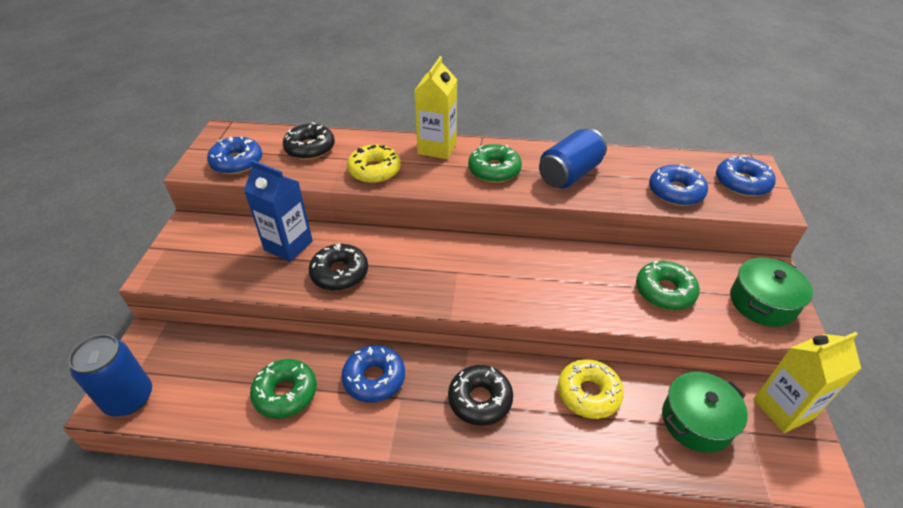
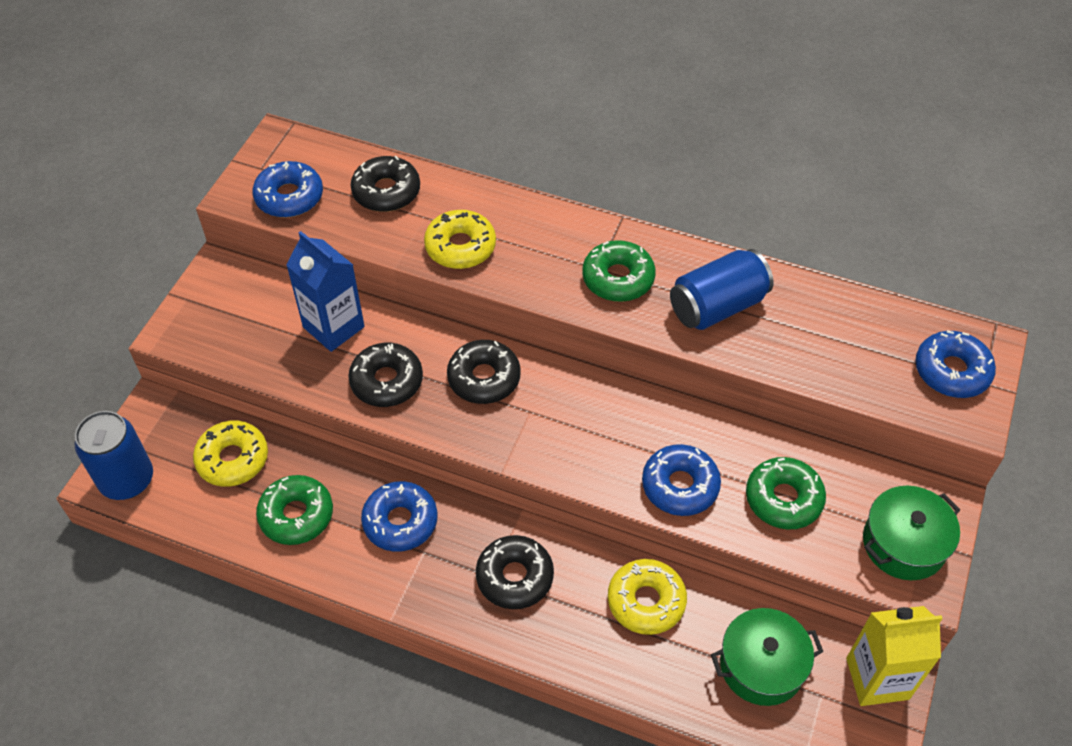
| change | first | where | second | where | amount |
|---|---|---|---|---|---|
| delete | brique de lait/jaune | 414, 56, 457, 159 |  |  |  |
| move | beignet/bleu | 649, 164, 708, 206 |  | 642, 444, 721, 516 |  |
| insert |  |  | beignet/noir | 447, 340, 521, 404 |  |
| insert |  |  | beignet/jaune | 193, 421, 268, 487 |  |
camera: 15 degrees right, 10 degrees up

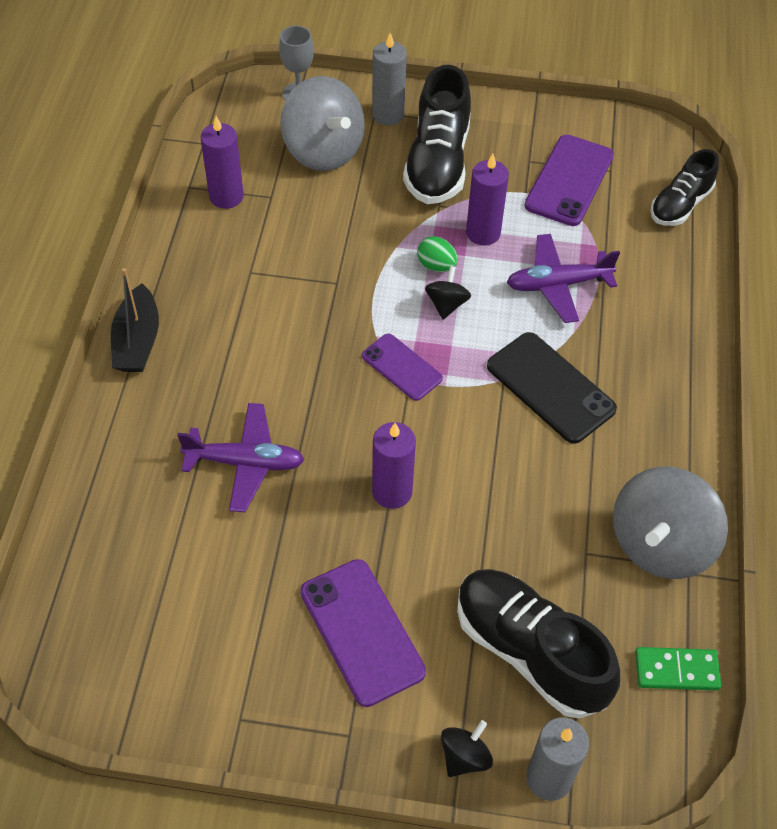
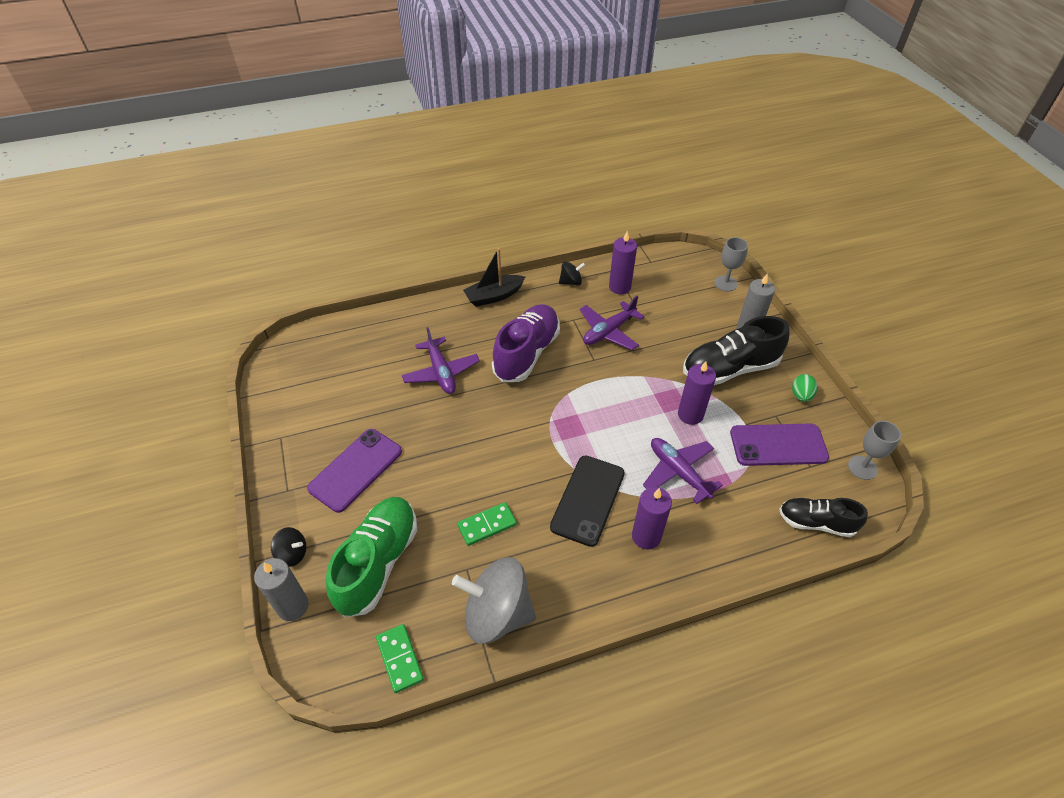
| change | first | where | second | where | amount |
|---|---|---|---|---|---|
| delete | toupie/gris | 280, 76, 365, 171 |  |  |  |
| move | œuf/vert | 417, 236, 458, 272 |  | 792, 374, 817, 402 |  |
| move | toupie/noir | 425, 266, 471, 320 |  | 559, 261, 585, 286 |  |
| delete | téléphone/violet | 362, 333, 443, 401 |  |  |  |
| move | bougie/violet | 372, 422, 416, 509 |  | 632, 487, 672, 549 |  |
| recolor | chaussure/noir | 457, 569, 620, 718 | chaussure/vert | 326, 497, 417, 617 |  |
| insert |  |  | avion/violet | 580, 296, 645, 350 |  |
| insert |  |  | chaussure/violet | 492, 304, 560, 382 |  |
| insert |  |  | verre à pied/gris | 848, 421, 901, 480 |  |
| insert |  |  | domino/vert | 457, 502, 517, 546 |  |
camera: 65 degrees right, 5 degrees down

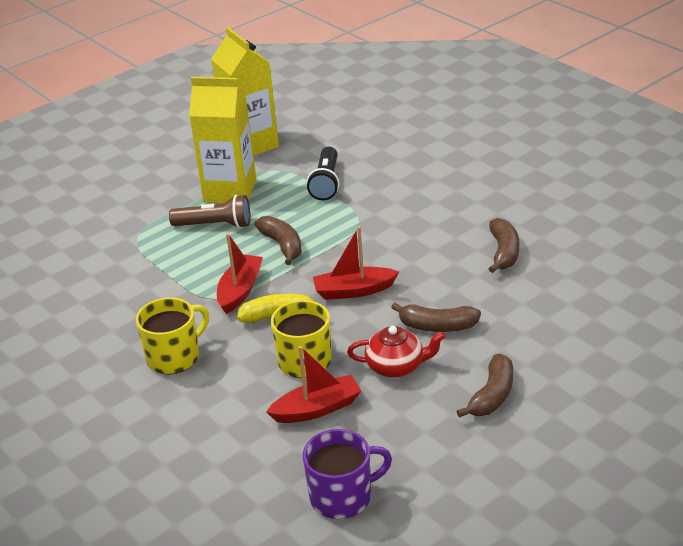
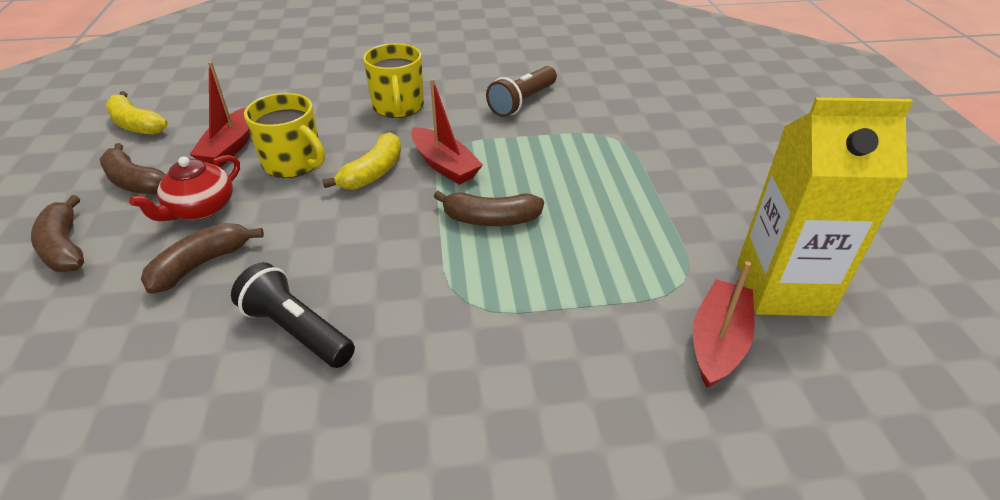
| change | first | where | second | where | amount |
|---|---|---|---|---|---|
| delete | brique de lait/jaune | 189, 77, 256, 203 |  |  |  |
| move | lampe de poche/noir | 307, 147, 339, 201 |  | 231, 262, 355, 368 |  |
| move | lampe de poche/marron | 169, 195, 250, 228 |  | 486, 66, 557, 117 |  |
| move | banane/marron | 489, 218, 519, 273 |  | 100, 143, 166, 195 |  |
| move | bateau/rouge | 313, 226, 399, 300 |  | 693, 261, 755, 388 |  |
| replace | tasse/violet | 303, 429, 392, 519 | banane/jaune | 105, 91, 168, 135 |  |
camera: 120 degrees right, 5 degrees up

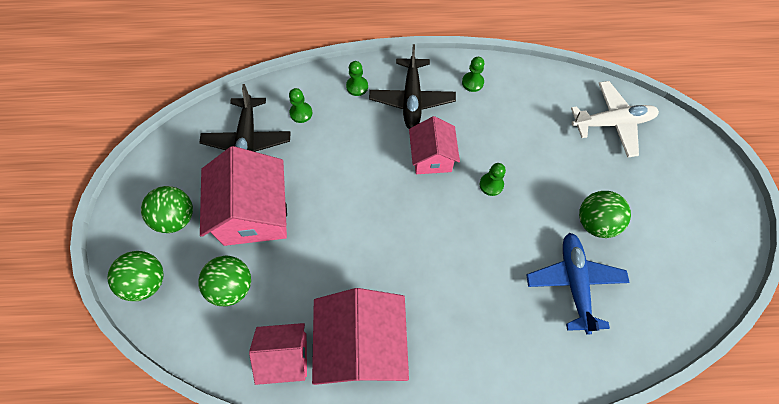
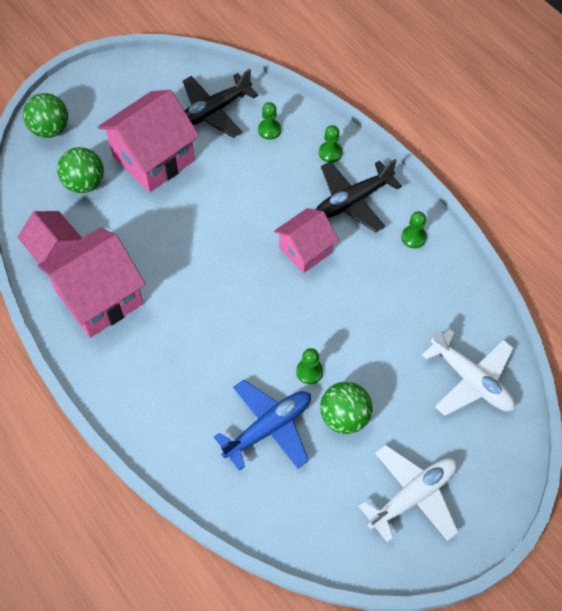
| change | first | where | second | where | amount |
|---|---|---|---|---|---|
| move | pion/vert | 480, 163, 506, 196 |  | 296, 348, 323, 384 |  |
| delete | balle/vert | 141, 186, 193, 233 |  |  |  |
| insert |  |  | avion/blanc | 359, 445, 458, 543 |  |
camera: 55 degrees right, 5 degrees down

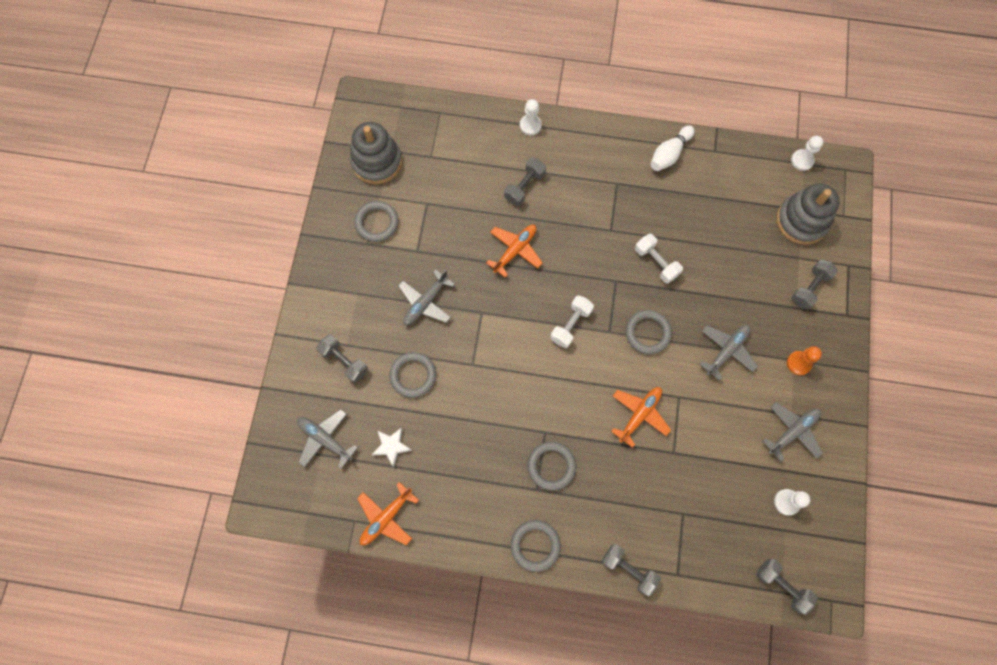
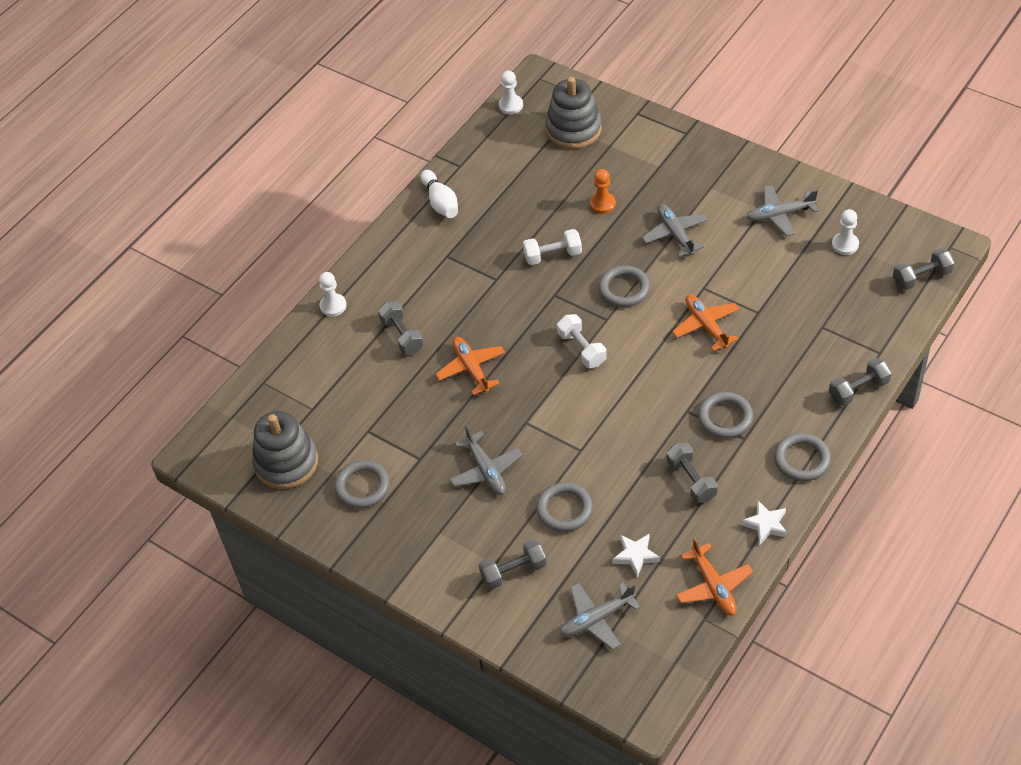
| change | first | where | second | where | amount |
|---|---|---|---|---|---|
| move | haltère/gris | 792, 259, 838, 310 |  | 666, 442, 718, 503 |  |
| move | pion/orange | 787, 346, 822, 375 |  | 590, 169, 616, 214 |  |
| rotate | avion/gris | 763, 402, 823, 462 |  | 746, 185, 819, 236 | 90 degrees counterclockwise |
| insert |  |  | étoile/blanc | 741, 501, 788, 545 |  |
camera: 60 degrees left, 20 degrees down

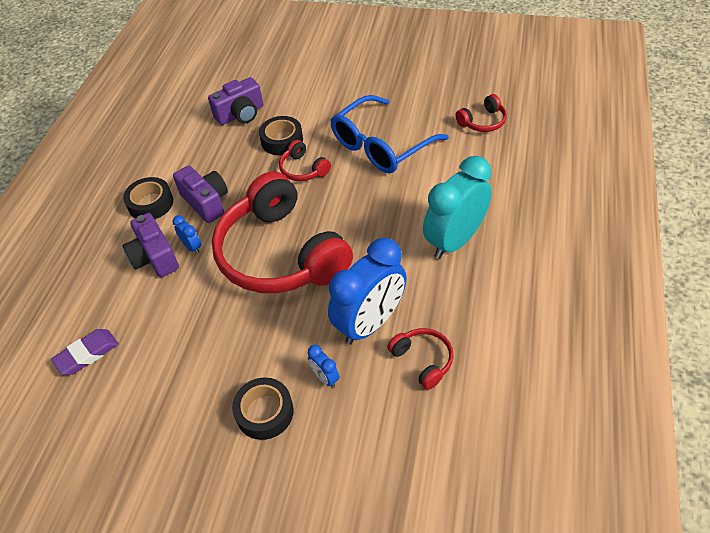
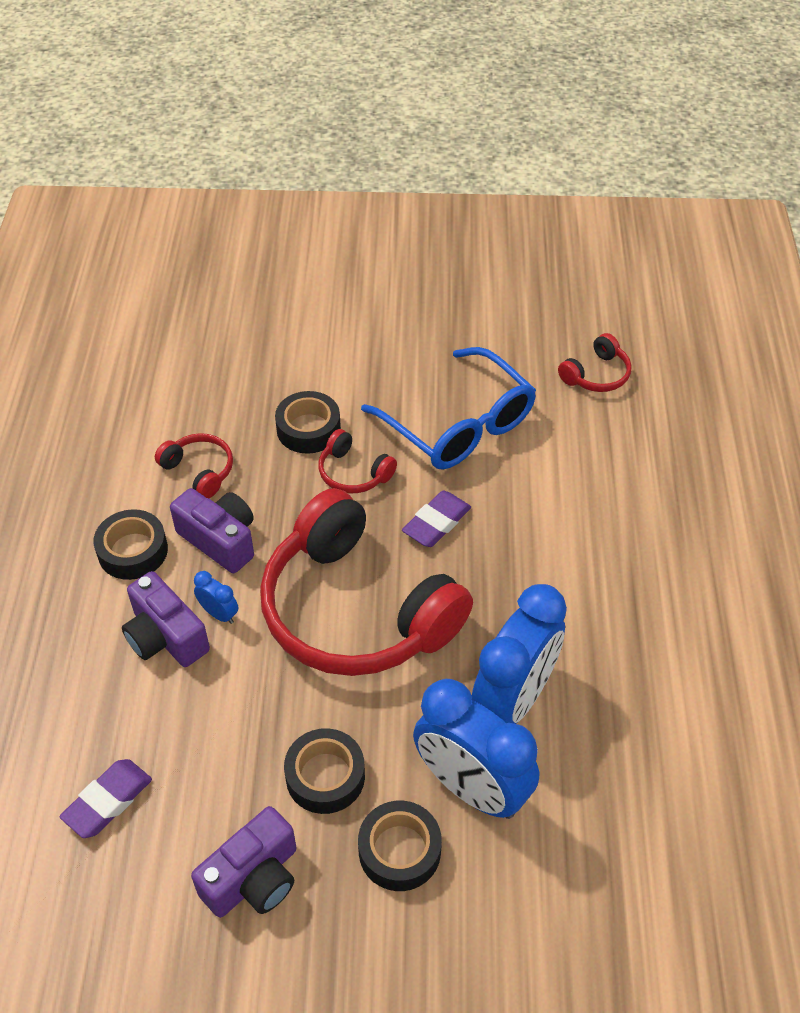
| change | first | where | second | where | amount |
|---|---|---|---|---|---|
| move | appareil photo/violet | 208, 77, 263, 125 |  | 191, 806, 296, 918 |  |
| rotate | lunettes/bleu | 330, 95, 449, 173 |  | 361, 347, 536, 470 | 75 degrees counterclockwise |
| delete | réveil/turquoise | 423, 156, 492, 259 |  |  |  |
| move | casque audio/rouge | 387, 328, 454, 390 |  | 155, 433, 233, 498 |  |
| resize | réveil/bleu | 308, 345, 340, 388 |  | 413, 679, 539, 819 | x2.42 |
| insert |  |  | gomme/violet | 402, 491, 471, 547 |  |
| insert |  |  | ruban adhésif/noir | 284, 728, 365, 814 |  |
camera: 15 degrees left, 0 degrees up

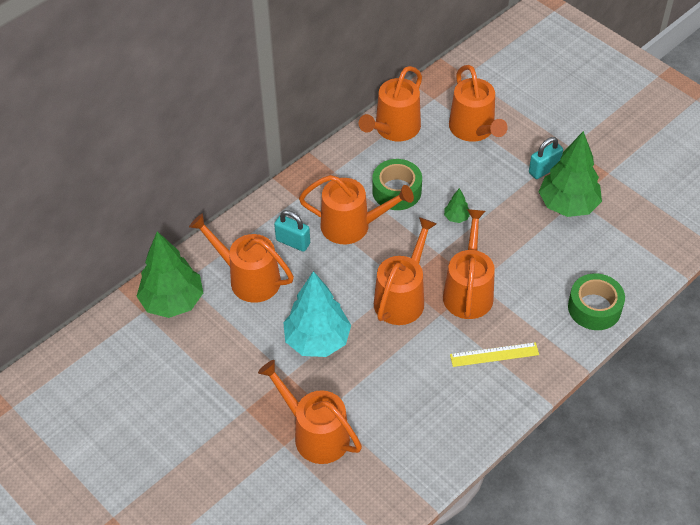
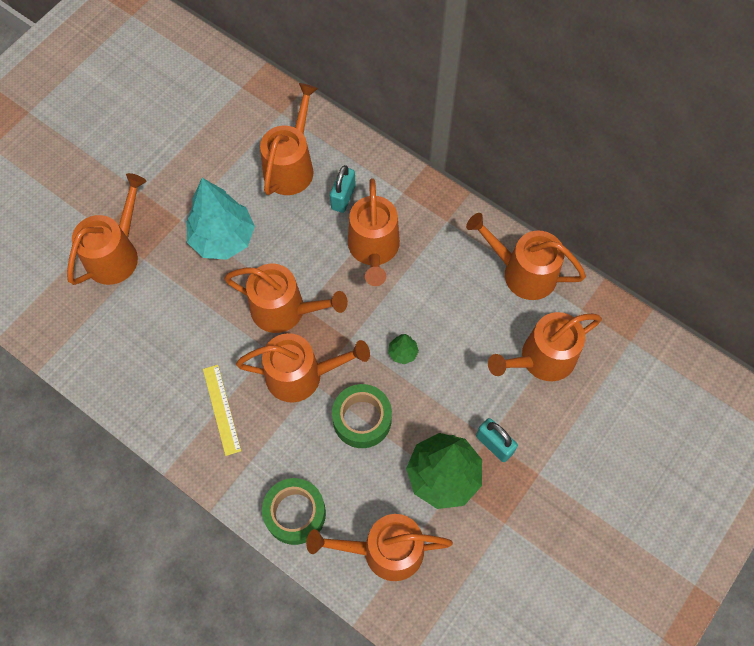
| change | first | where | second | where | amount |
|---|---|---|---|---|---|
| move | ruban adhésif/vert | 372, 159, 422, 210 |  | 332, 384, 392, 448 |  |
| delete | arbre/vert | 136, 231, 203, 318 |  |  |  |
| insert |  |  | arrosoir/orange | 306, 514, 453, 581 |  |
camera: 80 degrees right, 15 degrees up

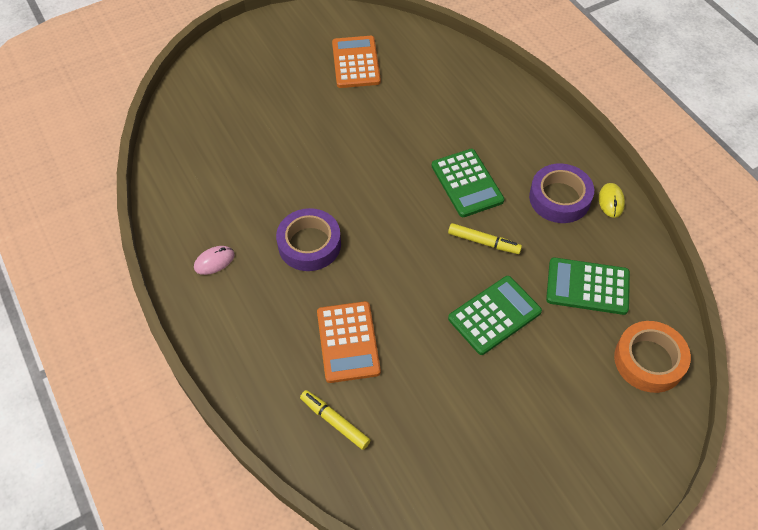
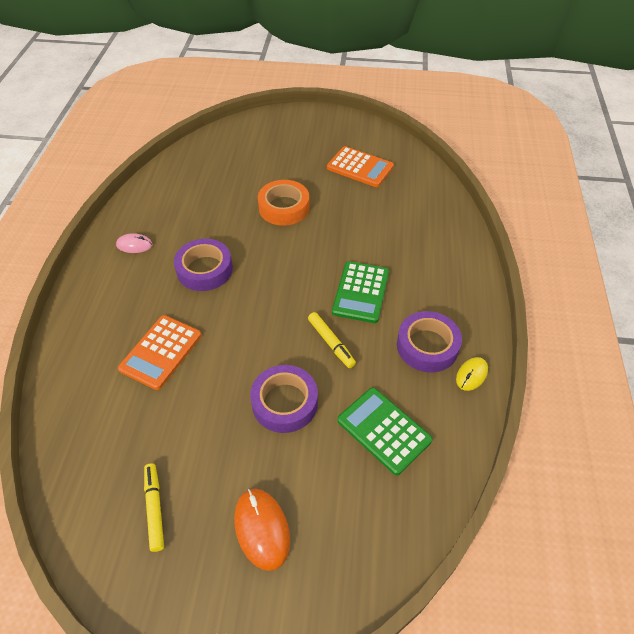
| change | first | where | second | where | amount |
|---|---|---|---|---|---|
| rotate | calculatrice/orange | 332, 36, 381, 88 |  | 327, 146, 394, 187 | 90 degrees clockwise |
| replace | calculatrice/vert | 448, 276, 542, 355 | ruban adhésif/violet | 250, 365, 318, 433 |  |
| move | ruban adhésif/orange | 614, 321, 691, 393 |  | 258, 180, 309, 226 |  |
| move | feutre/jaune | 300, 390, 370, 450 |  | 144, 463, 164, 552 |  |
| insert |  |  | souris/orange | 234, 489, 290, 571 |  |
camera: 35 degrees right, 5 degrees down

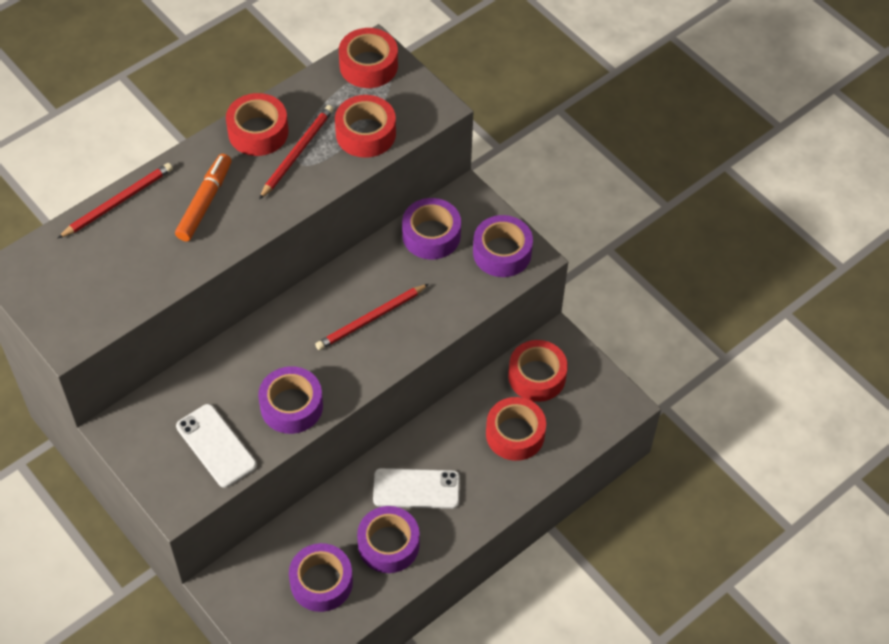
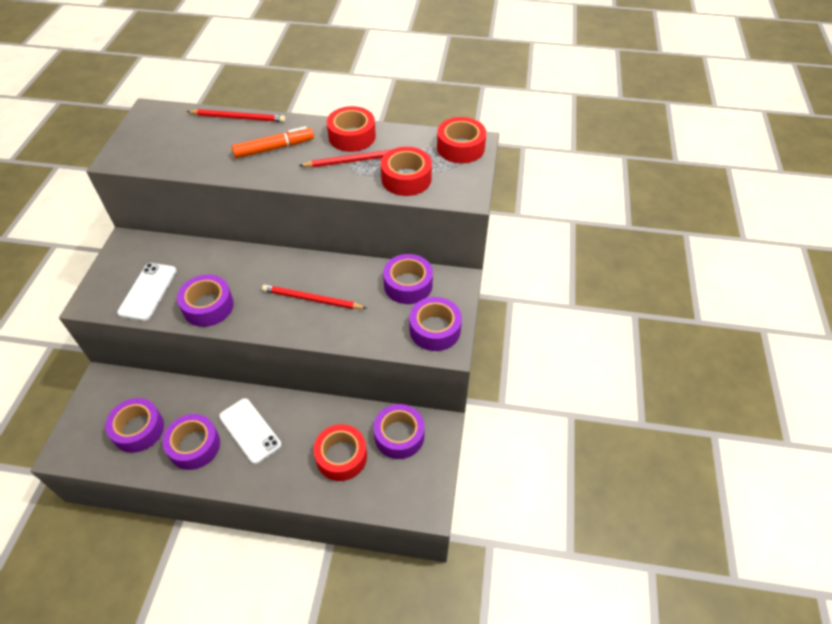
| change | first | where | second | where | amount |
|---|---|---|---|---|---|
| recolor | ruban adhésif/rouge | 508, 340, 568, 402 | ruban adhésif/violet | 374, 404, 425, 459 |  |
camera: 50 degrees right, 5 degrees down

